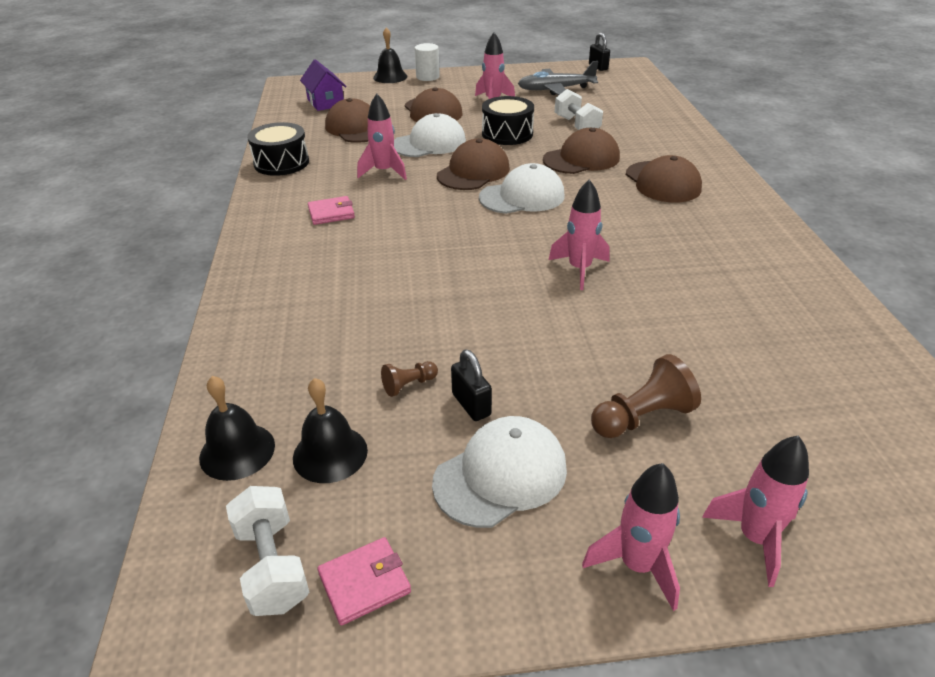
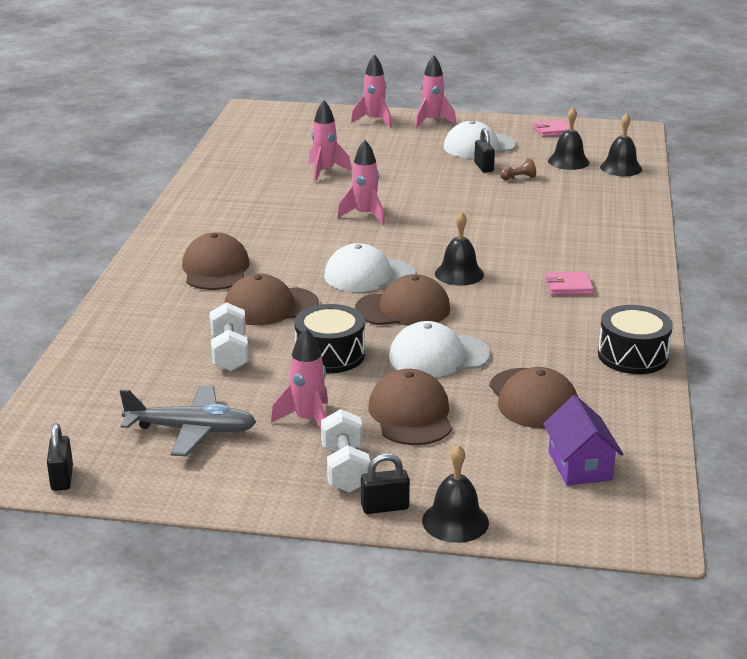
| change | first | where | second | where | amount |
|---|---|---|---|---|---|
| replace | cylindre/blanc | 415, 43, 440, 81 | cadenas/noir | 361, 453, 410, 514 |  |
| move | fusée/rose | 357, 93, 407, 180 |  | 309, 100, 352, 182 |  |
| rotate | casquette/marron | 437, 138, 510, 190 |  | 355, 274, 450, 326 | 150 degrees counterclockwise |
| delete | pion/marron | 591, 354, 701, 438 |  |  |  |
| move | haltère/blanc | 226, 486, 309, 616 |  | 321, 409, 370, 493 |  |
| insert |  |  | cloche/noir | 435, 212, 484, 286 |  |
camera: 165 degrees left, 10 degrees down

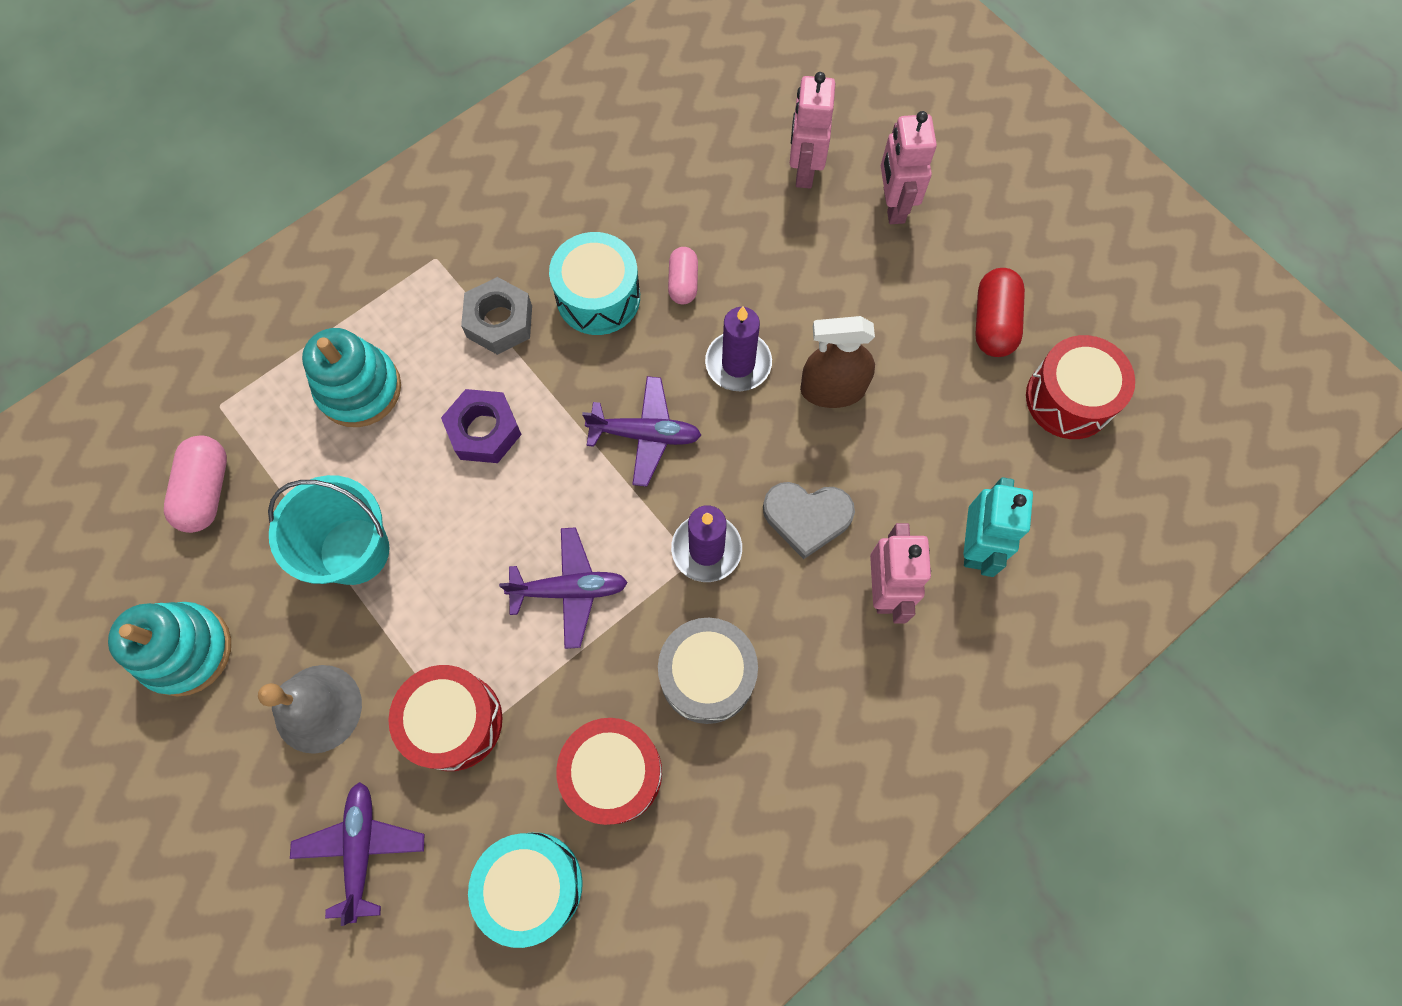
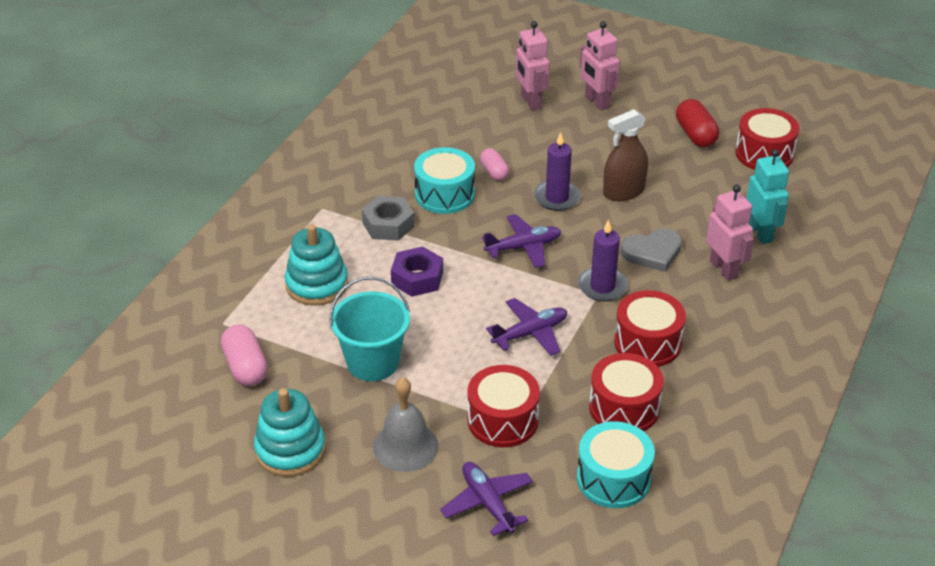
| change | first | where | second | where | amount |
|---|---|---|---|---|---|
| recolor | tambour/gris | 658, 618, 758, 724 | tambour/rouge | 614, 290, 686, 367 |  |
camera: 25 degrees left, 30 degrees down

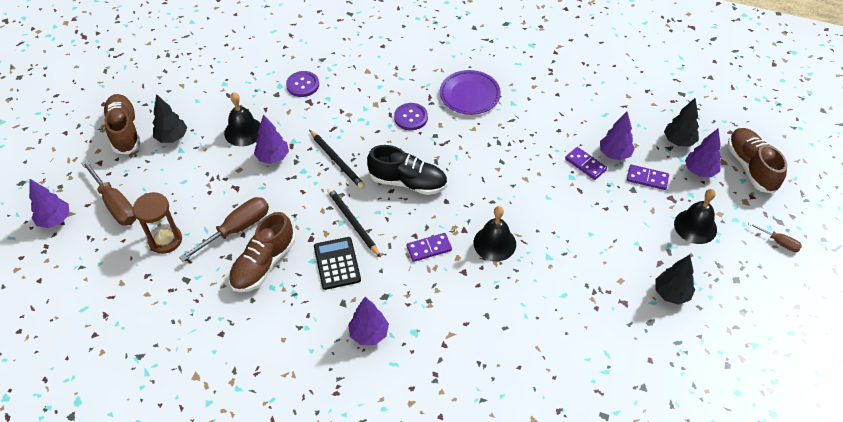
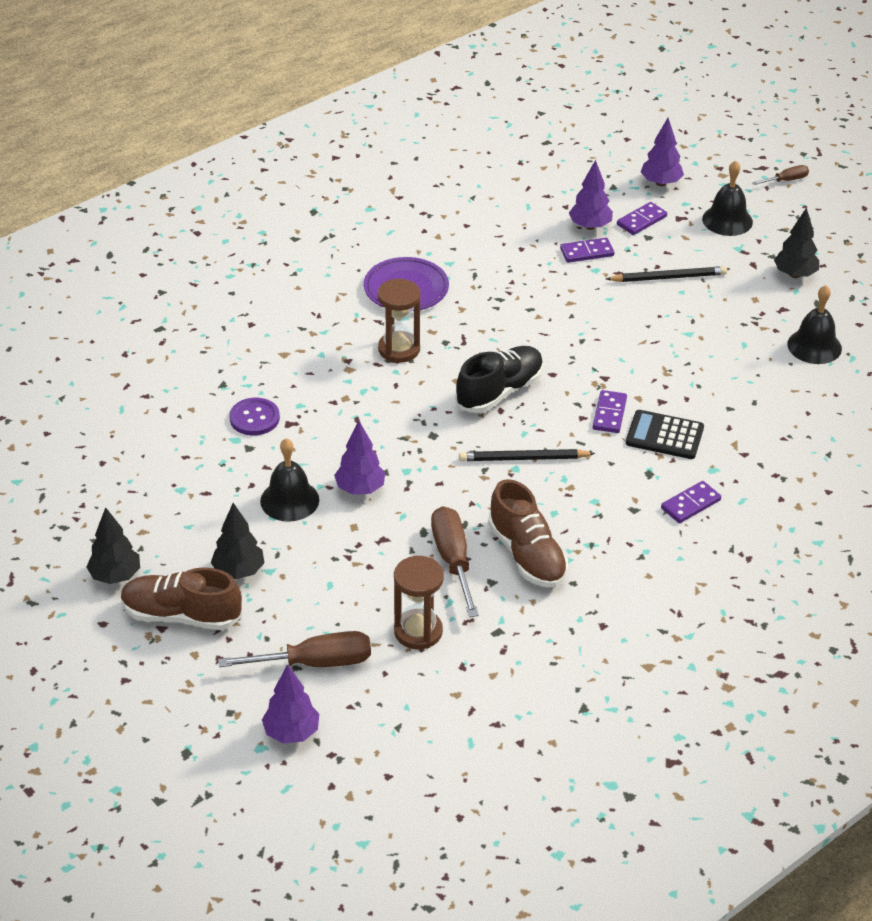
| change | first | where | second | where | amount |
|---|---|---|---|---|---|
| move | arbre/noir | 664, 98, 699, 146 |  | 86, 507, 140, 584 |  |
| replace | bouton/violet | 394, 103, 428, 130 | sablier/marron | 377, 279, 421, 363 |  |
| delete | chaussure/marron | 727, 128, 787, 194 |  |  |  |
| move | crayon/noir | 309, 130, 365, 189 |  | 606, 266, 727, 282 |  |
| move | cloche/noir | 474, 206, 516, 262 |  | 787, 285, 842, 364 |  |
| move | calculatrice/noir | 314, 237, 361, 290 |  | 626, 410, 704, 459 |  |
| replace | arbre/violet | 348, 297, 389, 345 | domino/violet | 661, 481, 721, 523 |  |
camera: 60 degrees left, 10 degrees down

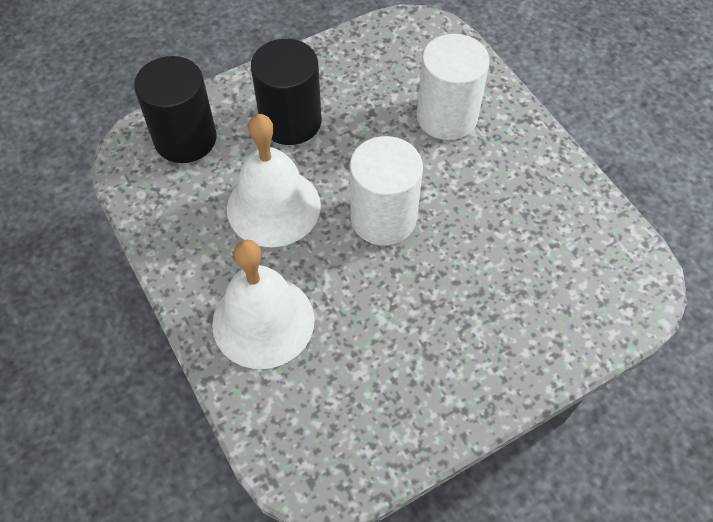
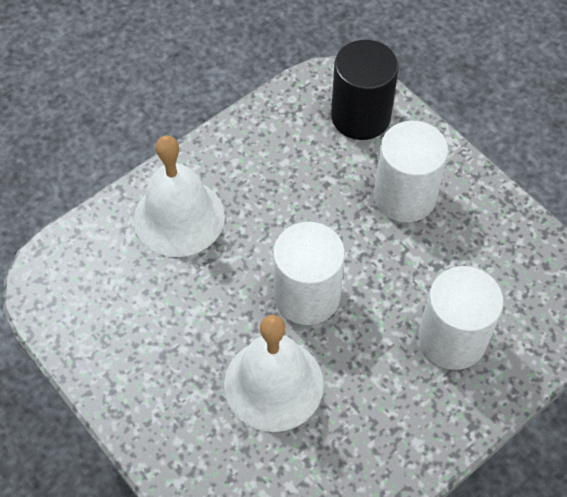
| change | first | where | second | where | amount |
|---|---|---|---|---|---|
| recolor | cylindre/noir | 251, 39, 321, 145 | cylindre/blanc | 374, 121, 448, 222 |  |
| move | cloche/blanc | 227, 114, 321, 247 |  | 224, 315, 324, 432 |  |
camera: 80 degrees right, 0 degrees up

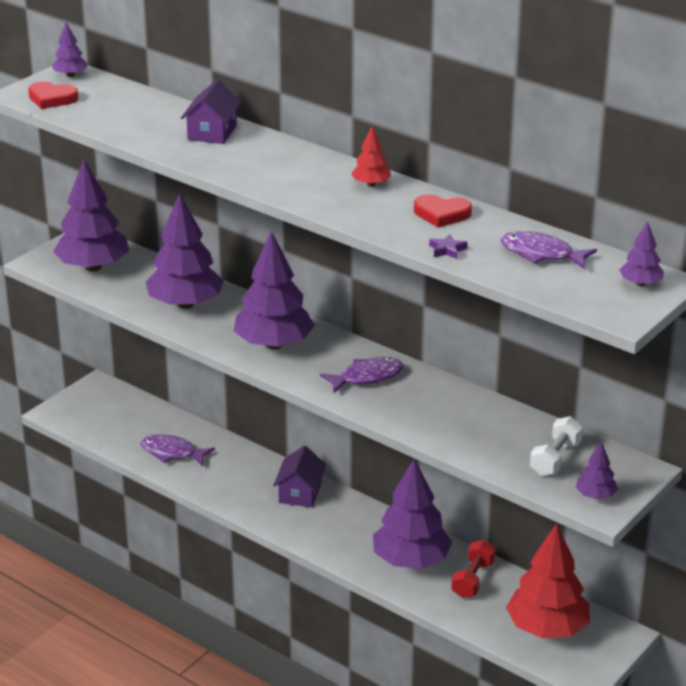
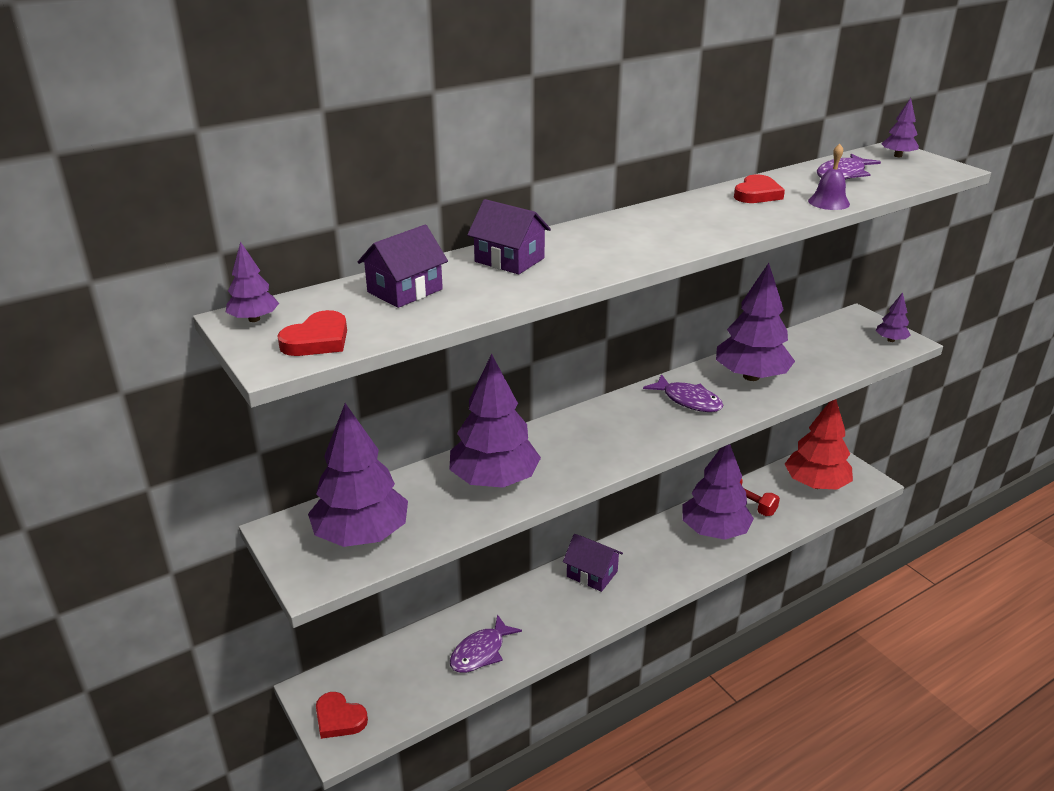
| change | first | where | second | where | amount |
|---|---|---|---|---|---|
| delete | arbre/rouge | 351, 127, 391, 187 |  |  |  |
| move | arbre/violet | 234, 231, 315, 349 |  | 716, 263, 795, 381 |  |
| replace | étoile/violet | 429, 234, 468, 259 | cloche/violet | 808, 144, 850, 210 |  |
| rotate | poisson/violet | 320, 357, 404, 393 |  | 643, 374, 724, 412 | 135 degrees clockwise |
| delete | haltère/blanc | 530, 416, 583, 476 |  |  |  |
| insert |  |  | maison/violet | 358, 225, 448, 308 |  |
| insert |  |  | cœur/rouge | 316, 692, 368, 739 |  |
camera: 70 degrees left, 0 degrees up

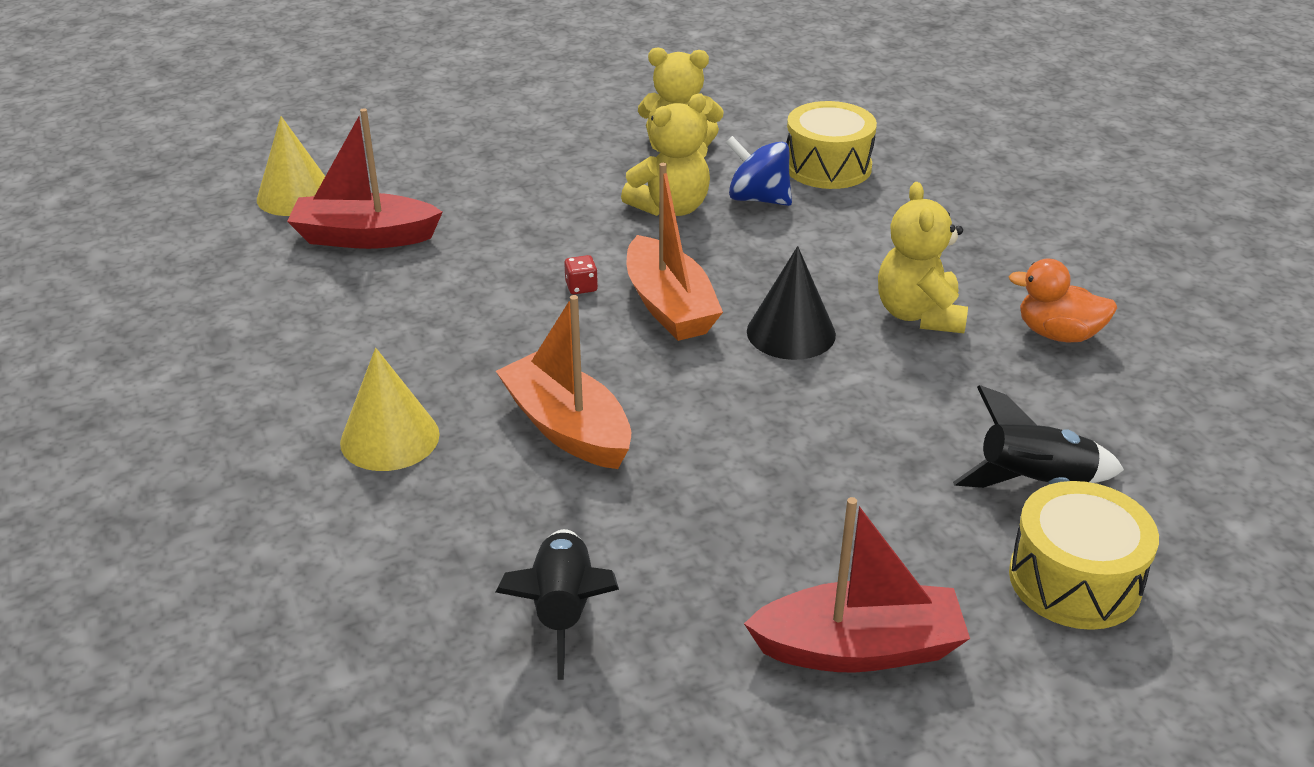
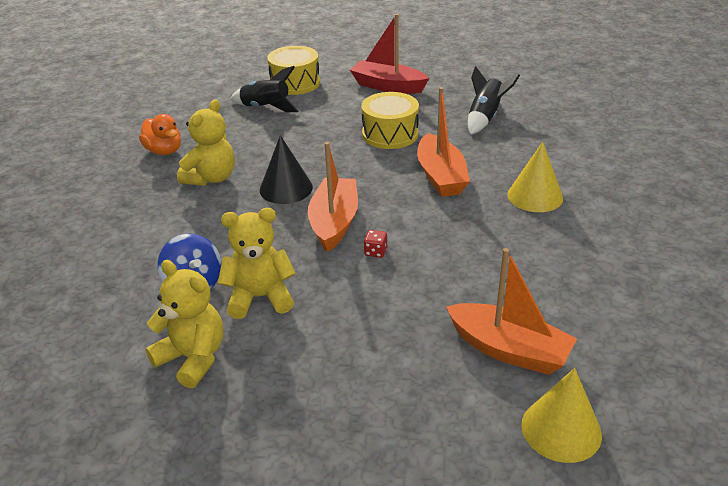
| change | first | where | second | where | amount |
|---|---|---|---|---|---|
| move | tambour/jaune | 786, 101, 877, 189 |  | 361, 92, 419, 149 |  |
| recolor | bateau/rouge | 287, 108, 443, 249 | bateau/orange | 446, 248, 577, 375 |  |
camera: 150 degrees left, 0 degrees up

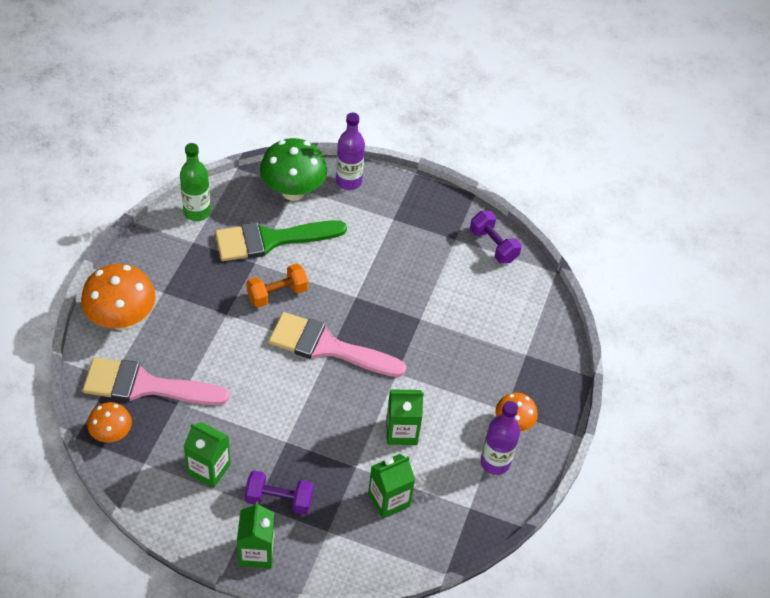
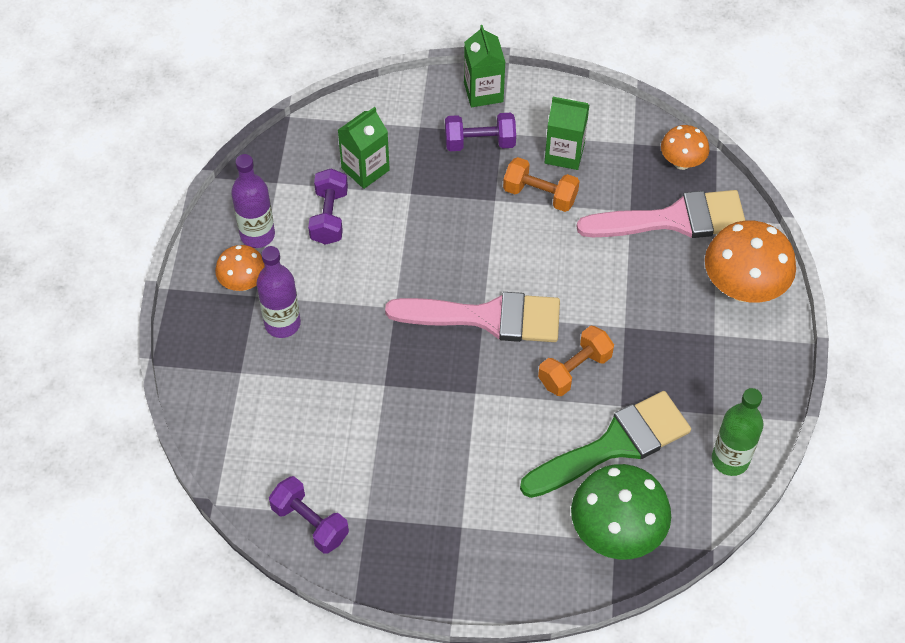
| change | first | where | second | where | amount |
|---|---|---|---|---|---|
| move | bouteille/violet | 336, 113, 365, 190 |  | 256, 246, 301, 338 |  |
| delete | brique de lait/vert | 386, 389, 424, 445 |  |  |  |
| insert |  |  | haltère/orange | 503, 157, 579, 212 |  |
| insert |  |  | haltère/violet | 308, 169, 348, 245 |  |
camera: 170 degrees right, 5 degrees up

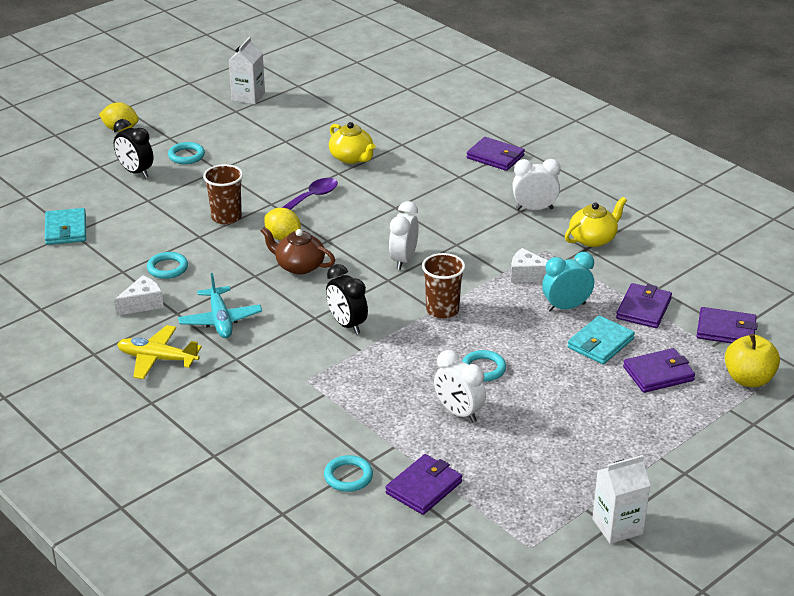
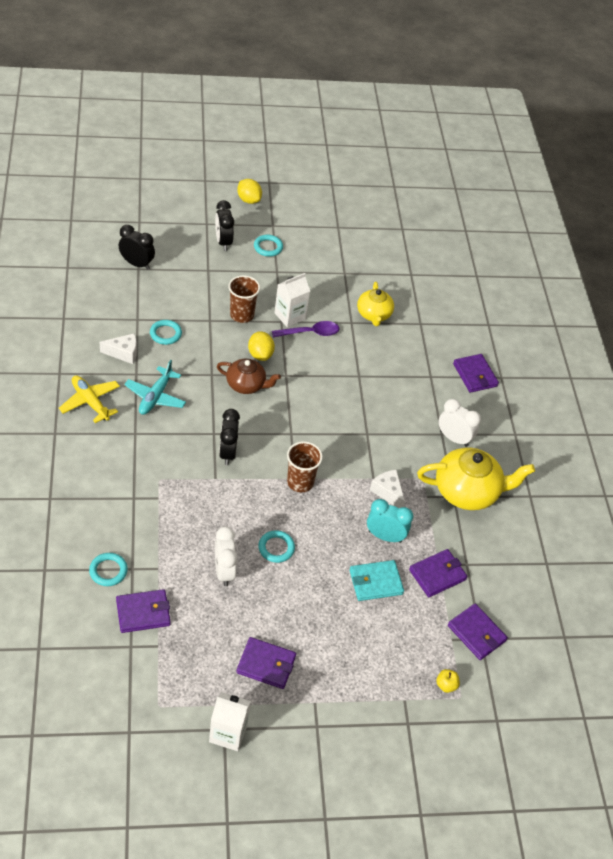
| change | first | where | second | where | amount |
|---|---|---|---|---|---|
| move | brique de lait/blanc | 229, 37, 265, 105 |  | 275, 273, 310, 327 |  |
| resize | théière/jaune | 565, 197, 627, 247 |  | 417, 448, 535, 510 | x1.63 |
| delete | réveil/blanc | 389, 201, 419, 270 |  |  |  |
| replace | portefeuille/turquoise | 45, 208, 86, 245 | réveil/noir | 119, 225, 155, 270 |  |
| rotate | théière/marron | 261, 227, 335, 275 |  | 217, 359, 281, 394 | 135 degrees clockwise |
| resize | pomme/jaune | 725, 333, 780, 387 |  | 436, 669, 460, 693 | x0.50 |
| move | portefeuille/violet | 623, 348, 695, 393 |  | 236, 637, 296, 689 |  |
camera: 30 degrees right, 15 degrees up

